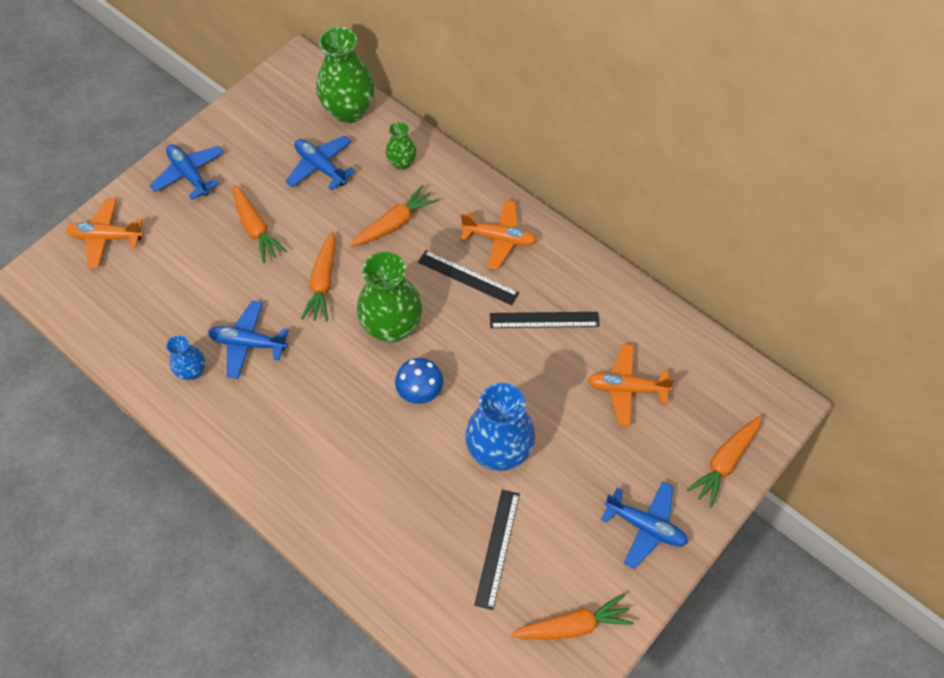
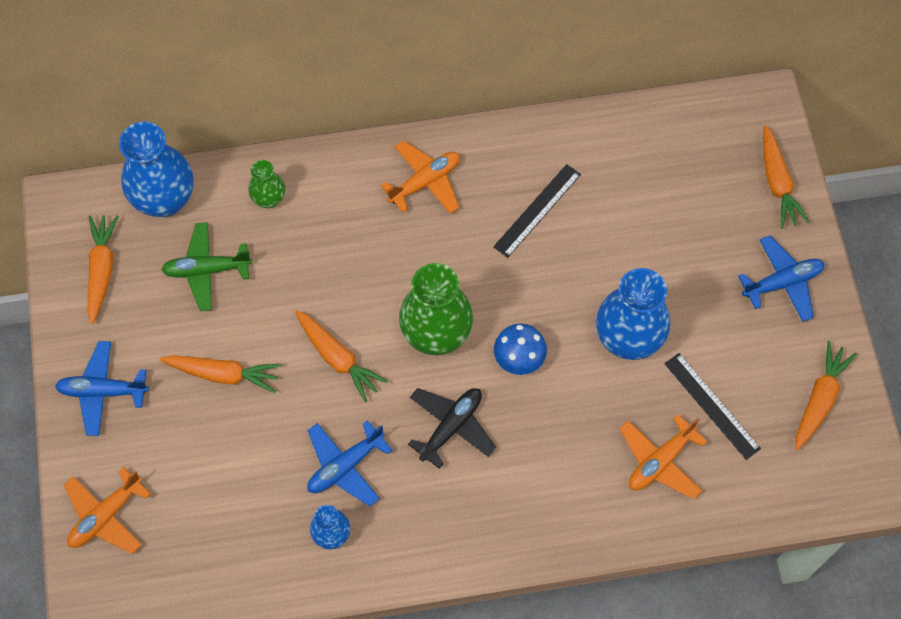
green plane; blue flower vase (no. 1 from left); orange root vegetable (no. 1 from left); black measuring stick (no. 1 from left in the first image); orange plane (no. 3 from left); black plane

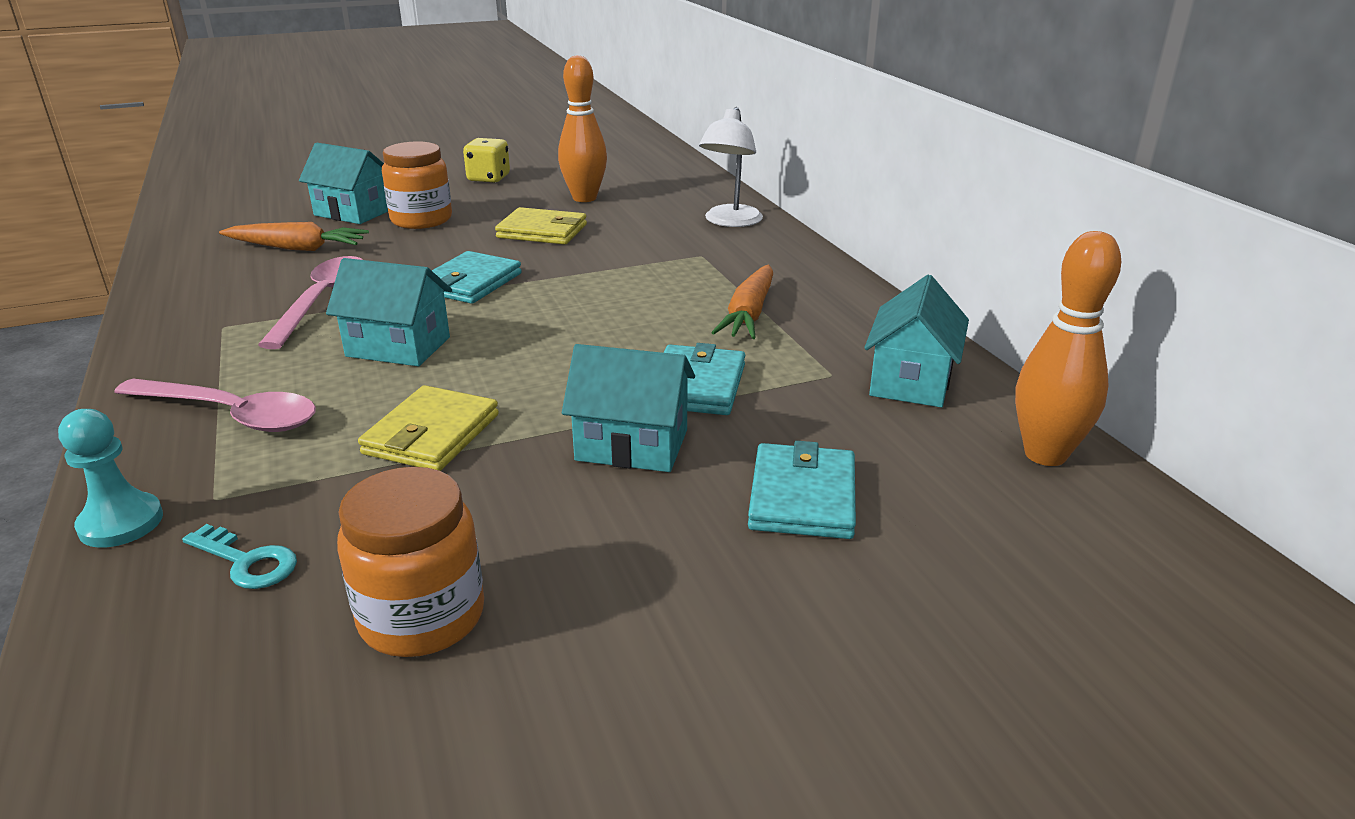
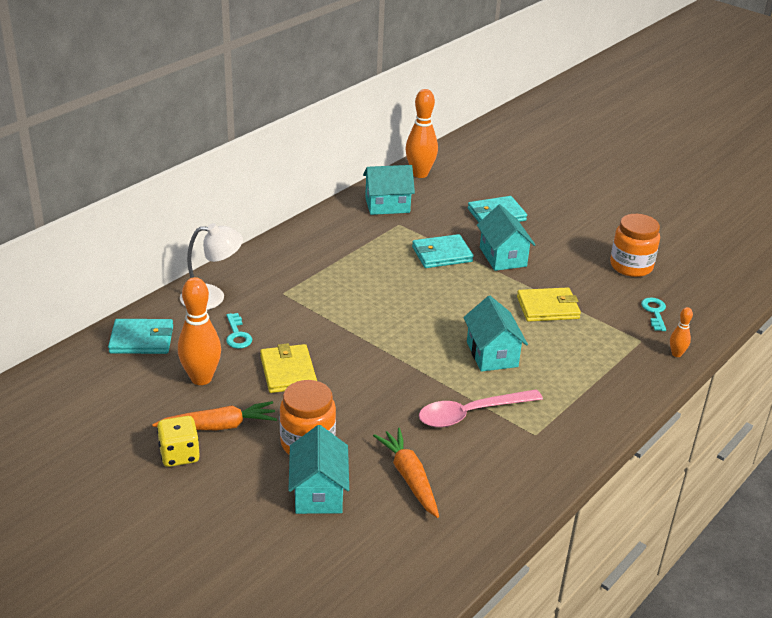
orange skittle (no. 3 from left); pink spoon (no. 1 from left in the first image); teal card wallet (no. 1 from left); orange root vegetable (no. 1 from left); teal key (no. 1 from left)

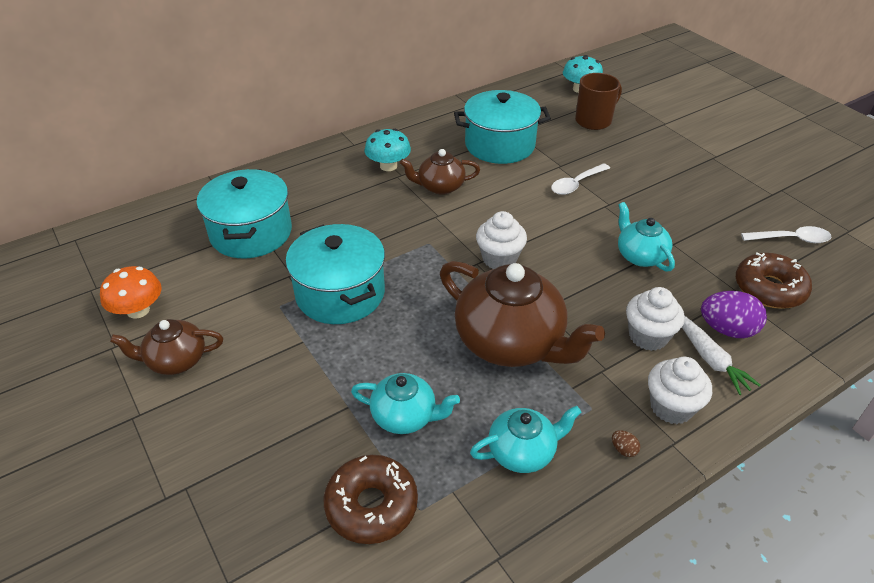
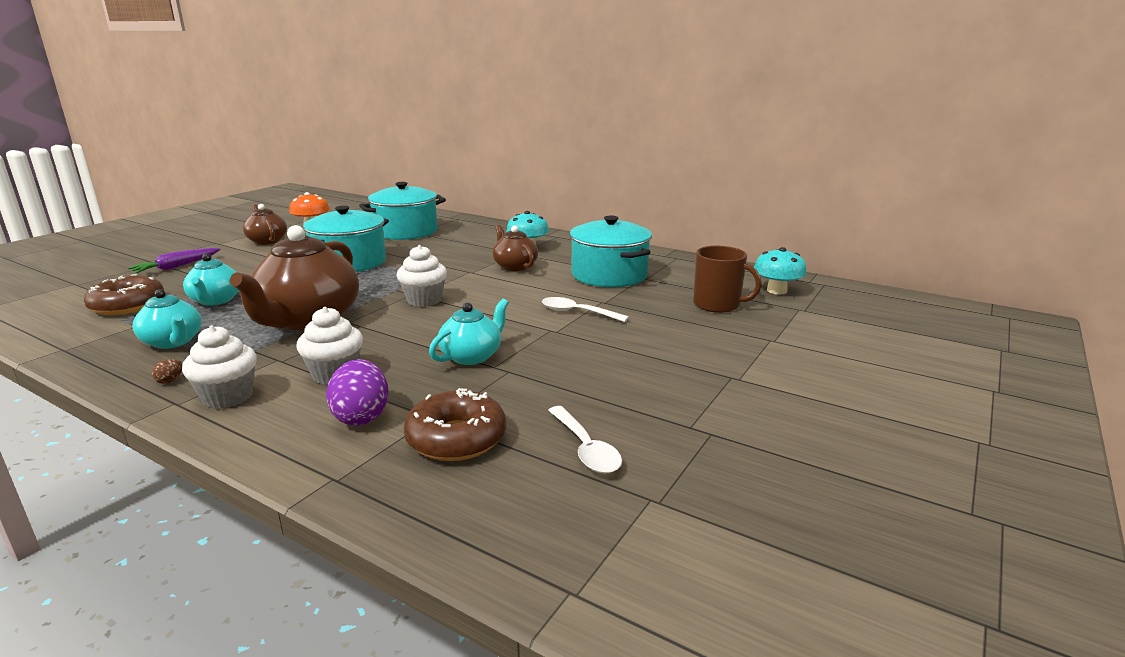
white root vegetable; purple root vegetable

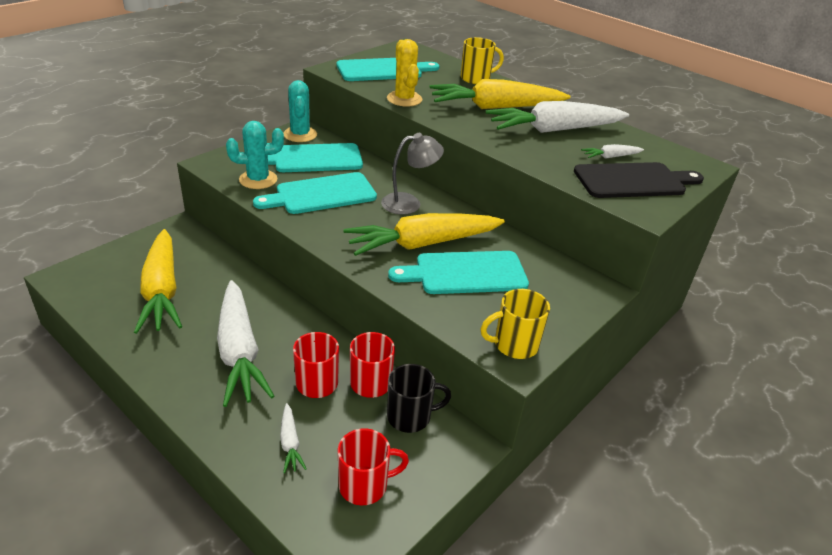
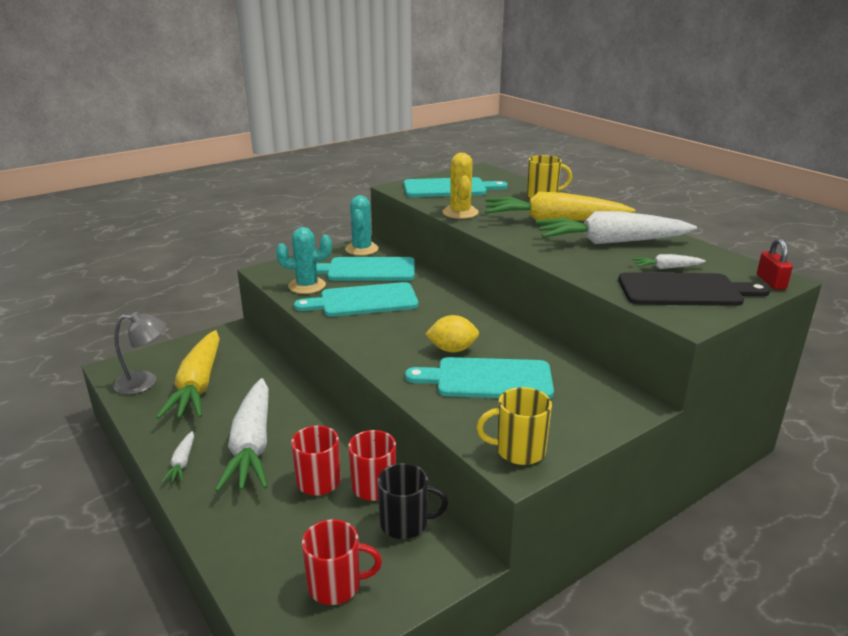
white root vegetable (no. 1 from left); golden citrus fruit; grey desk lamp; scarlet padlock

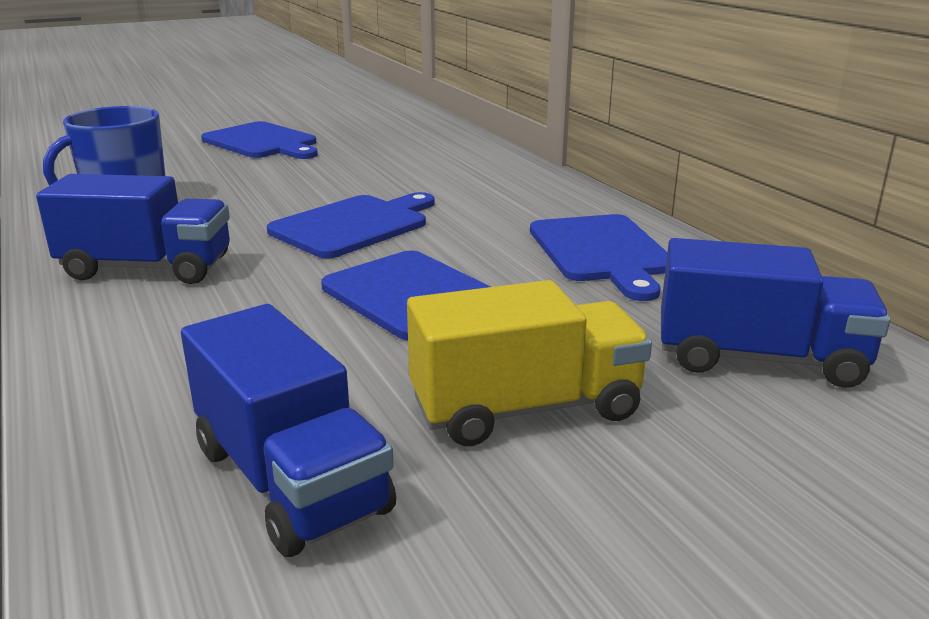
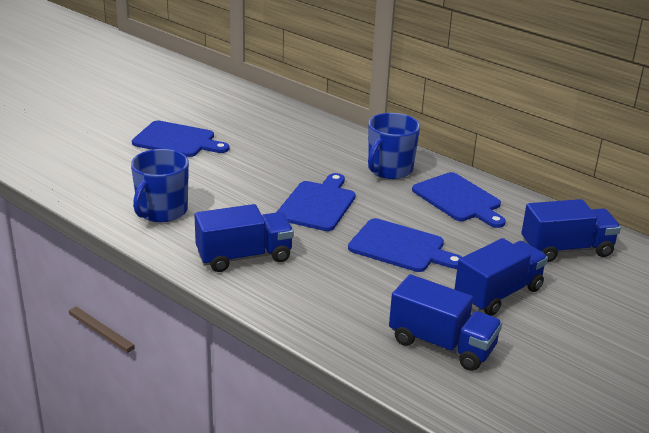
blue lorry (no. 3 from left); blue tea mug (no. 2 from left)

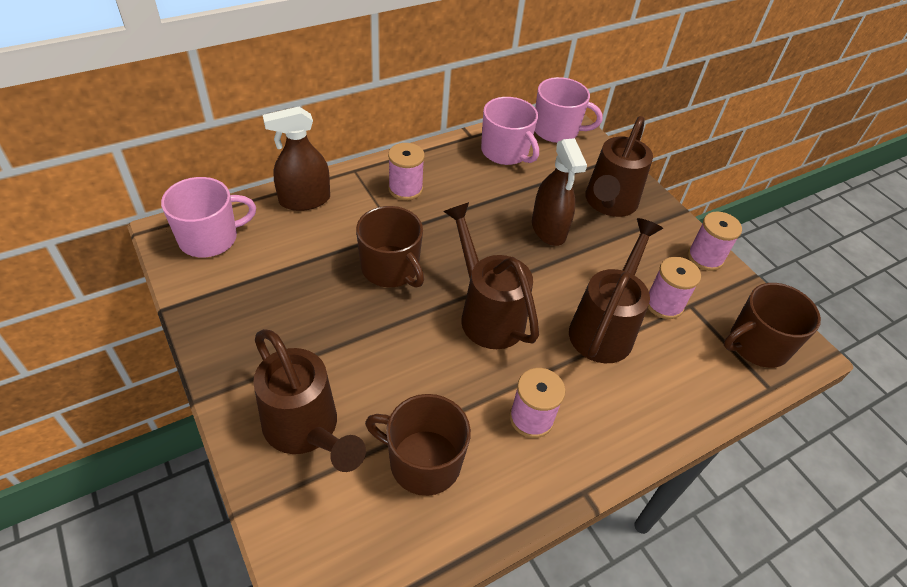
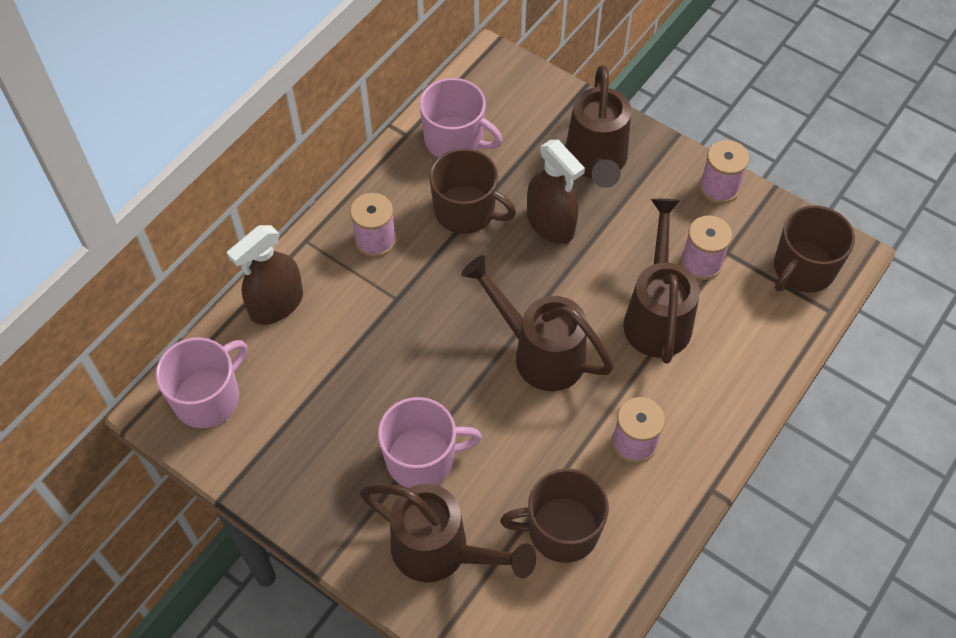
russet tea mug (no. 1 from left); pink tea mug (no. 2 from left)

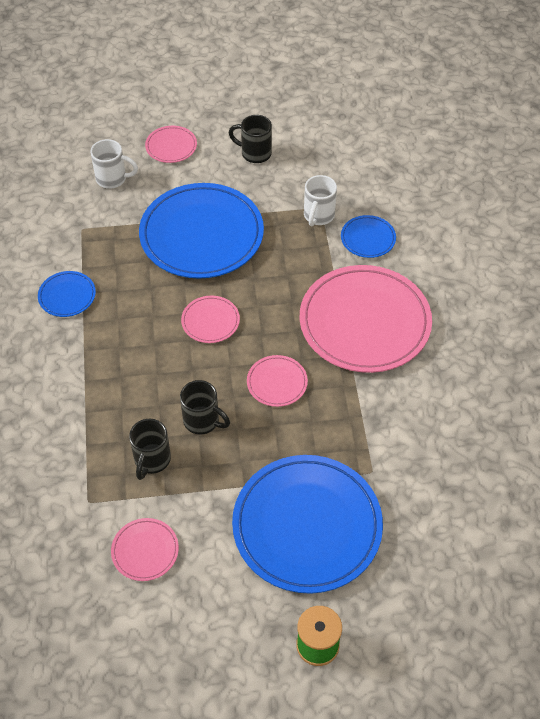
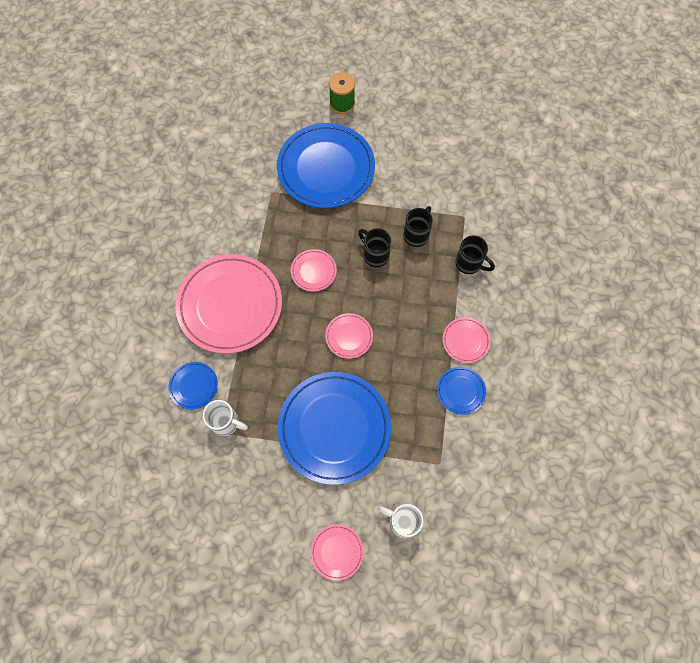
pink plate (no. 5 from left); black tea mug (no. 3 from left); white tea mug (no. 1 from left)

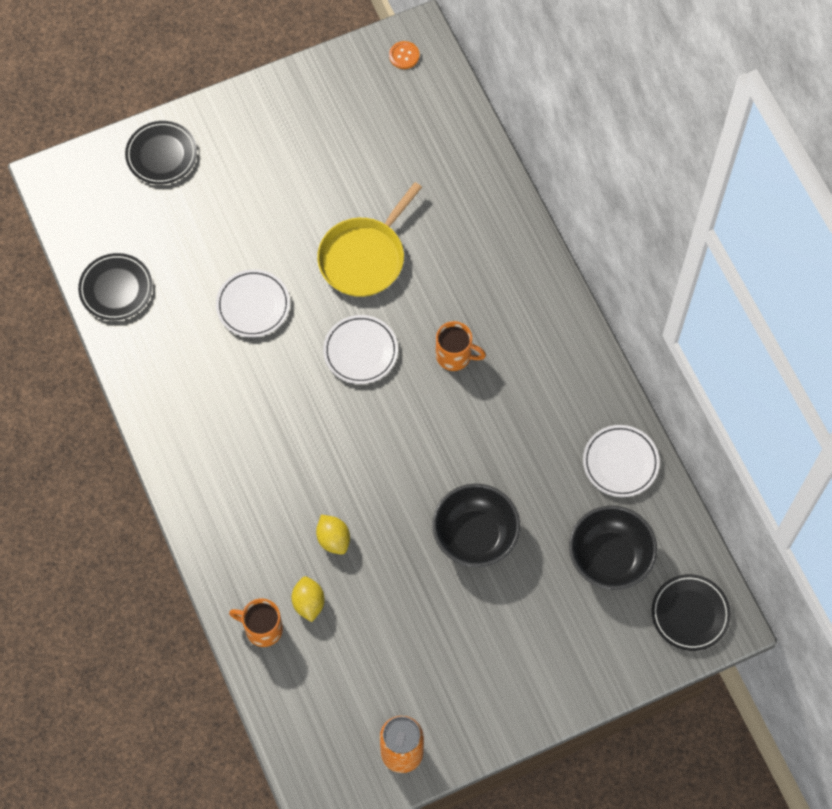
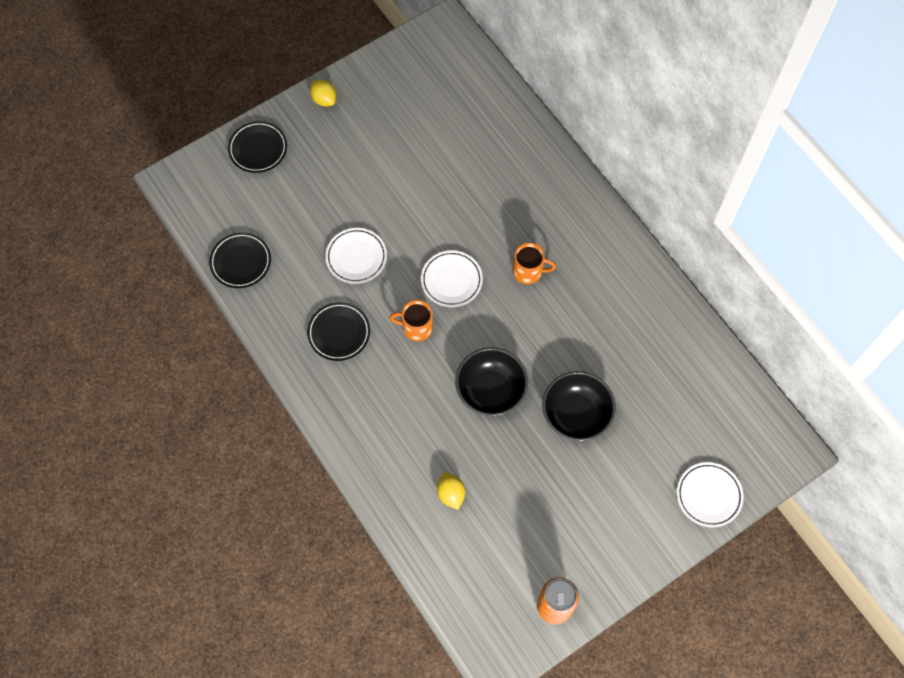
orange tea mug (no. 1 from left); golden citrus fruit (no. 1 from left); golden pan; orange shirt button; black bowl (no. 1 from left); white plate (no. 3 from left); black plate (no. 3 from left)

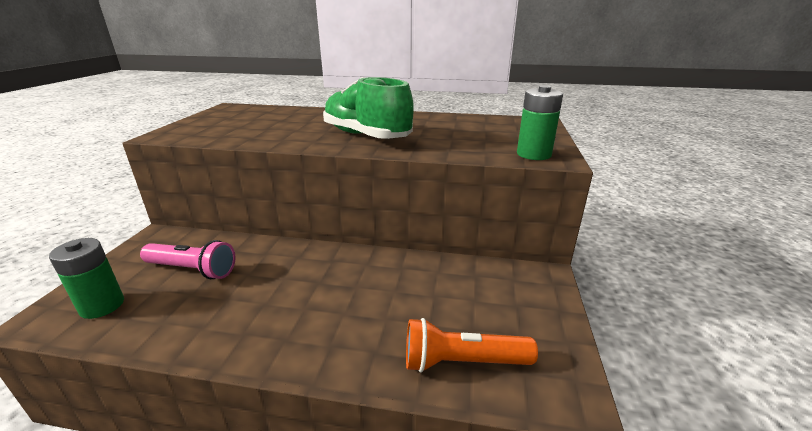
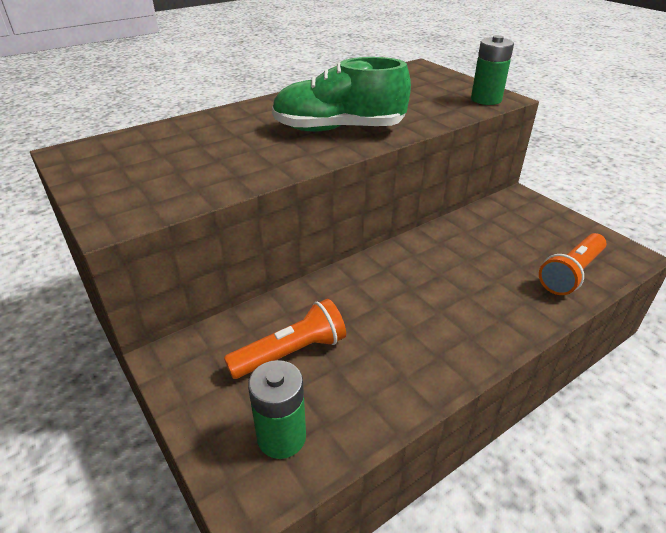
orange pocket torch (no. 1 from left)

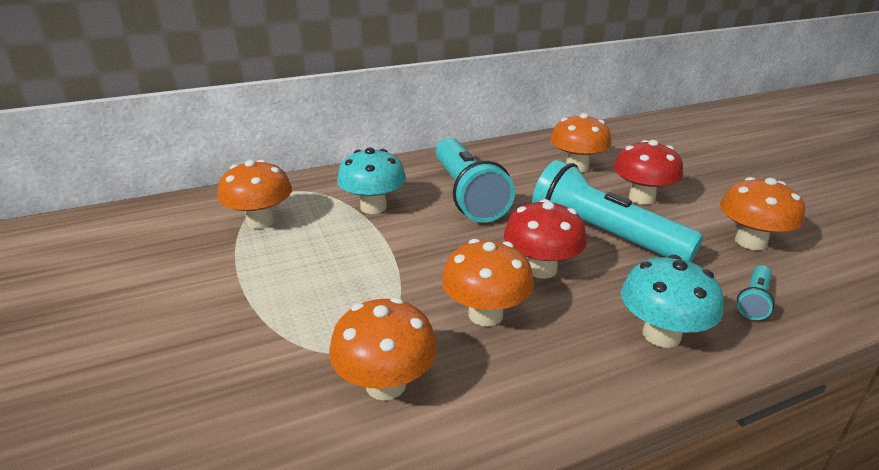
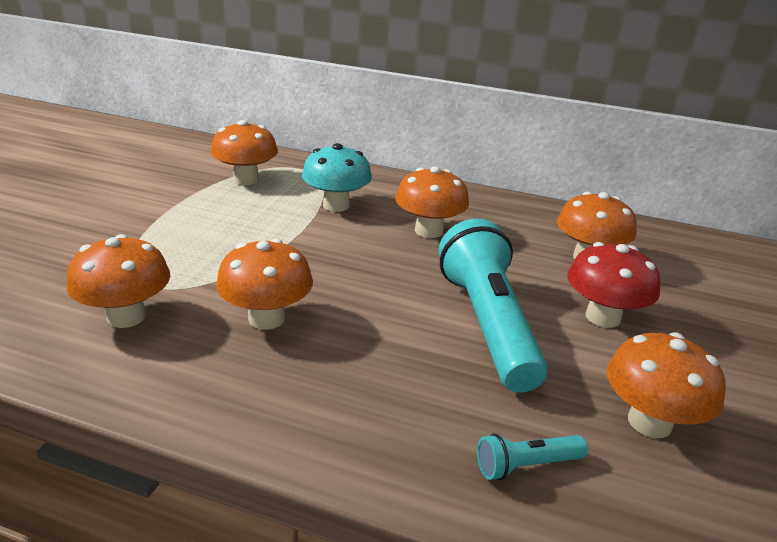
orange toadstool (no. 4 from left); scarlet toadstool (no. 1 from left in the first image); teal toadstool (no. 2 from left in the first image)

